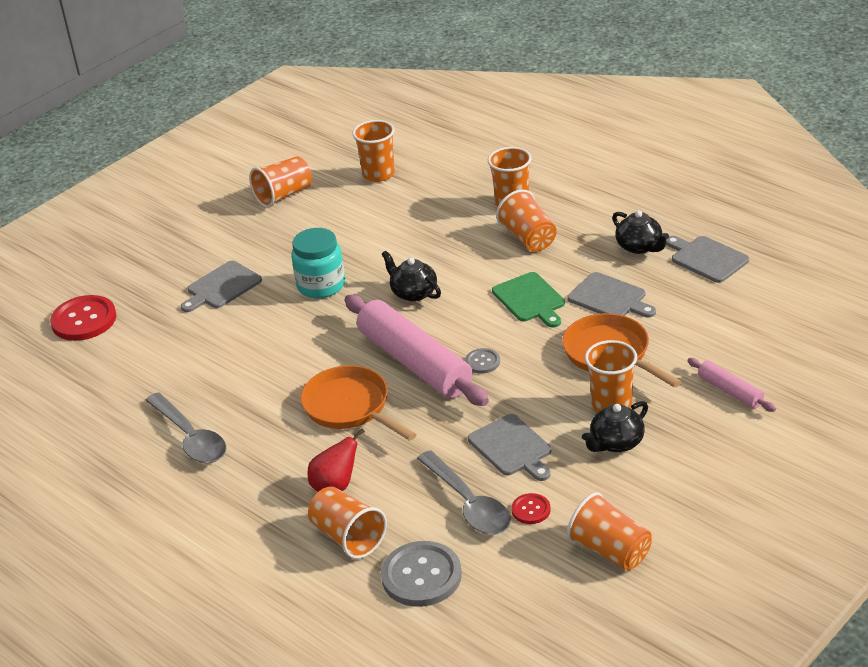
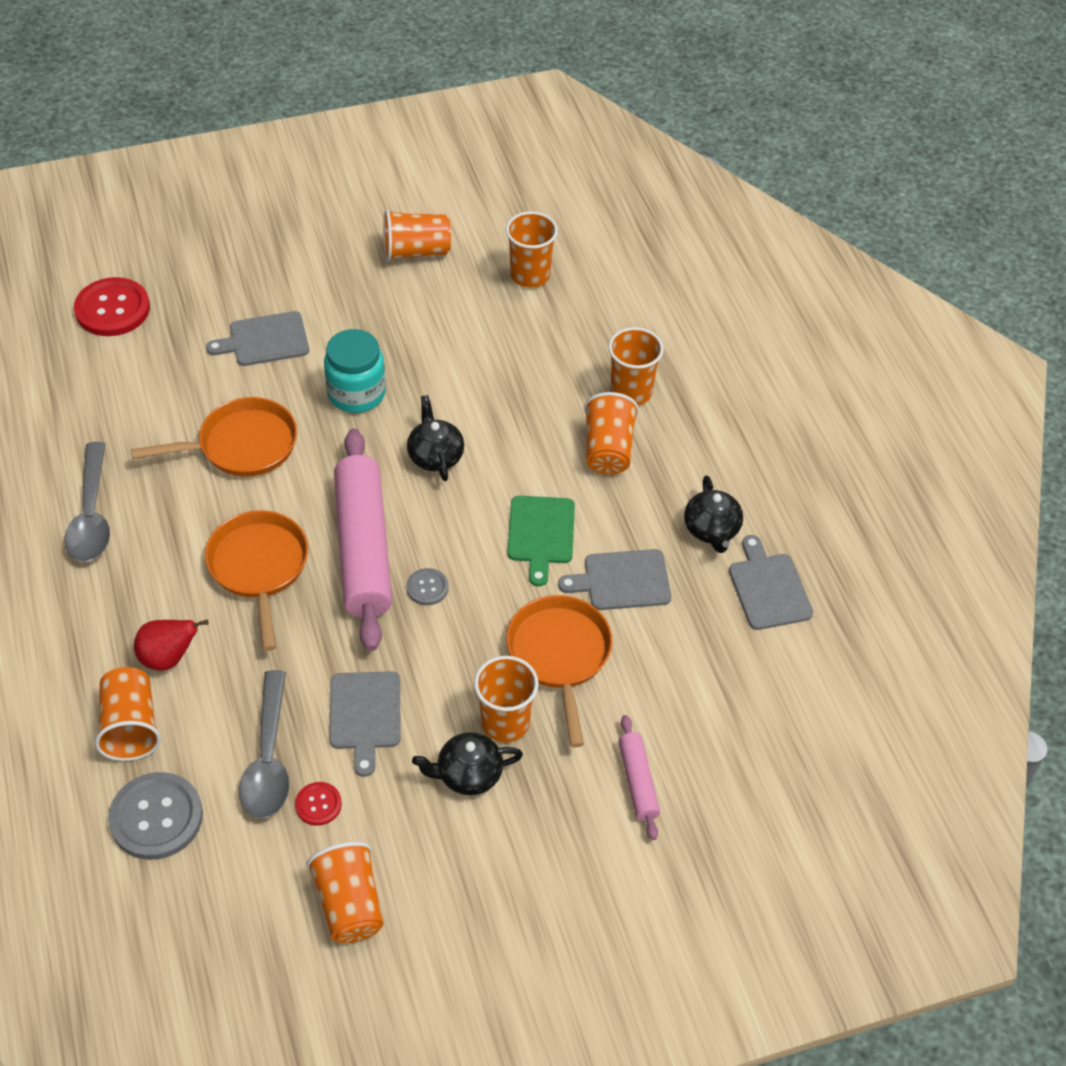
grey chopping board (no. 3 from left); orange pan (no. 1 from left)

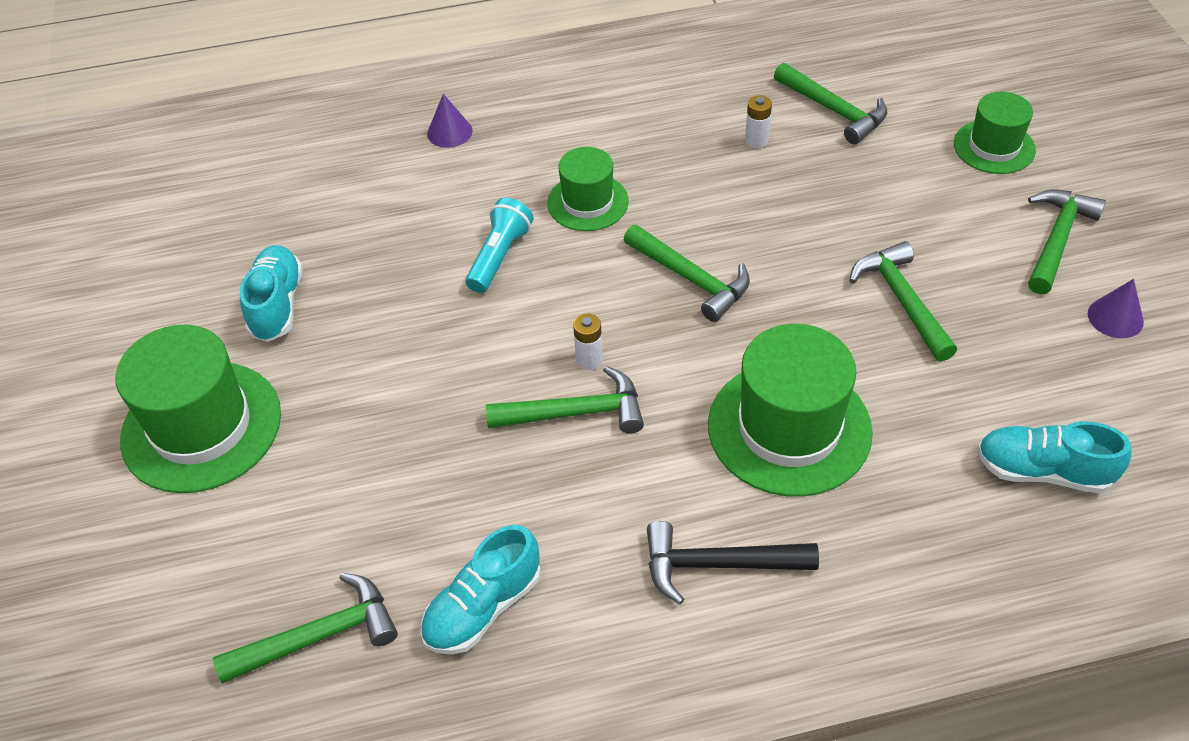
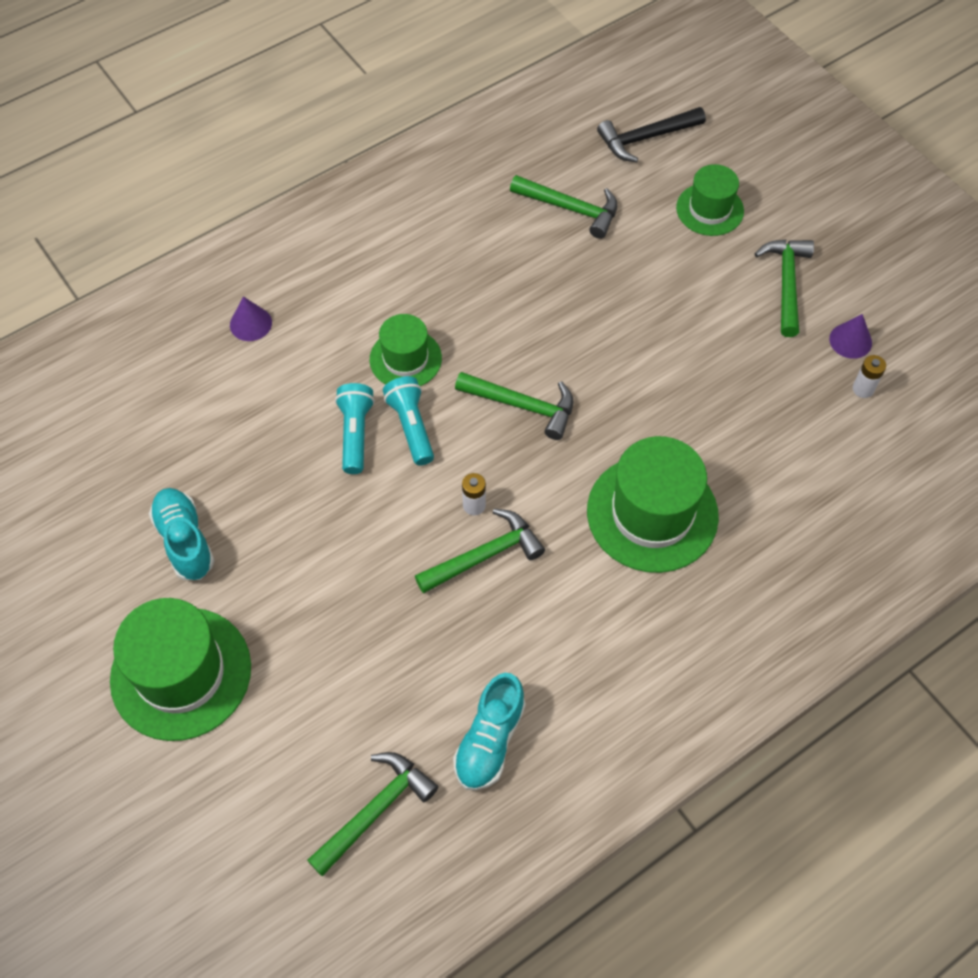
black carpenter's hammer; white power cell (no. 2 from left); green carpenter's hammer (no. 5 from left in the first image); teal lace-up shoe (no. 3 from left in the first image); teal pocket torch (no. 2 from left)

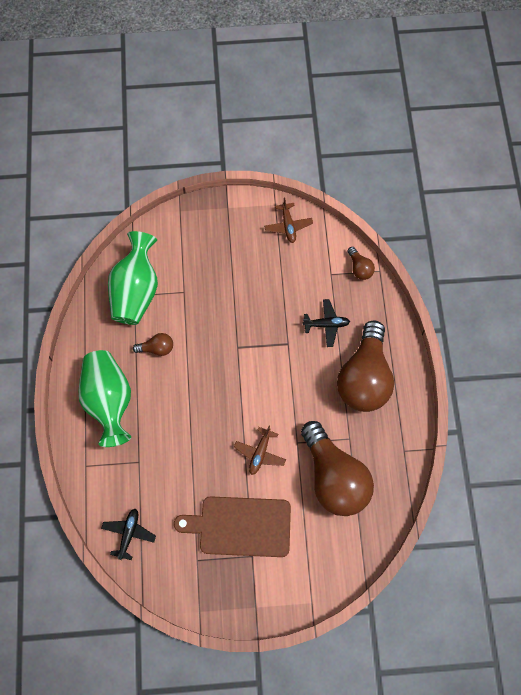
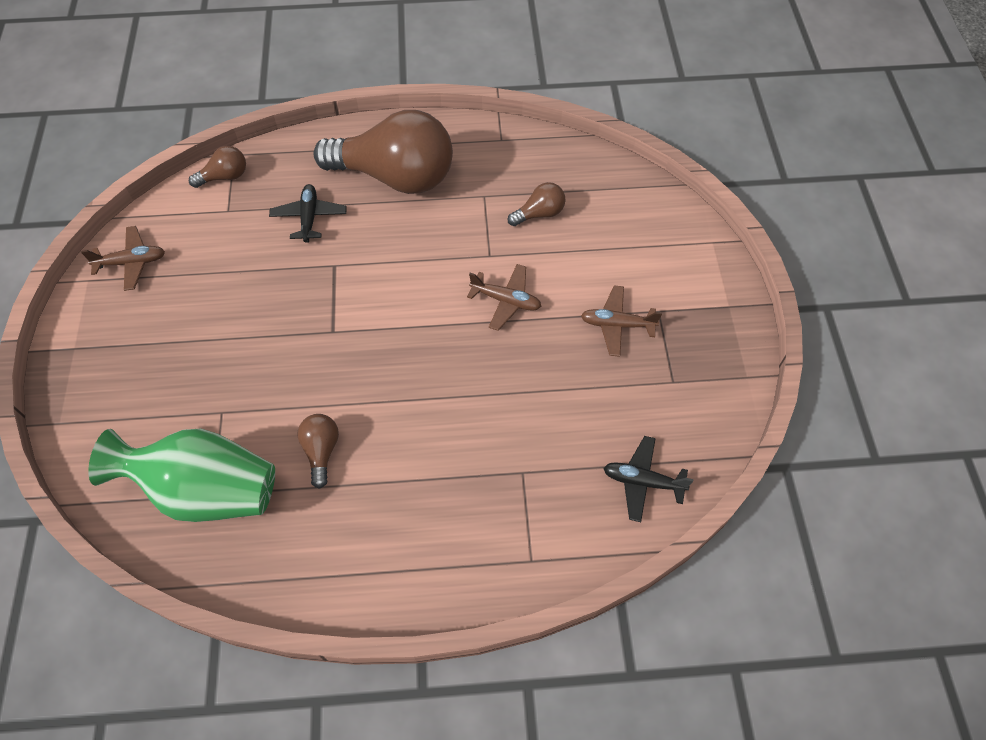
green flower vase (no. 1 from left in the first image); russet plane (no. 3 from left); russet bulb (no. 4 from left)

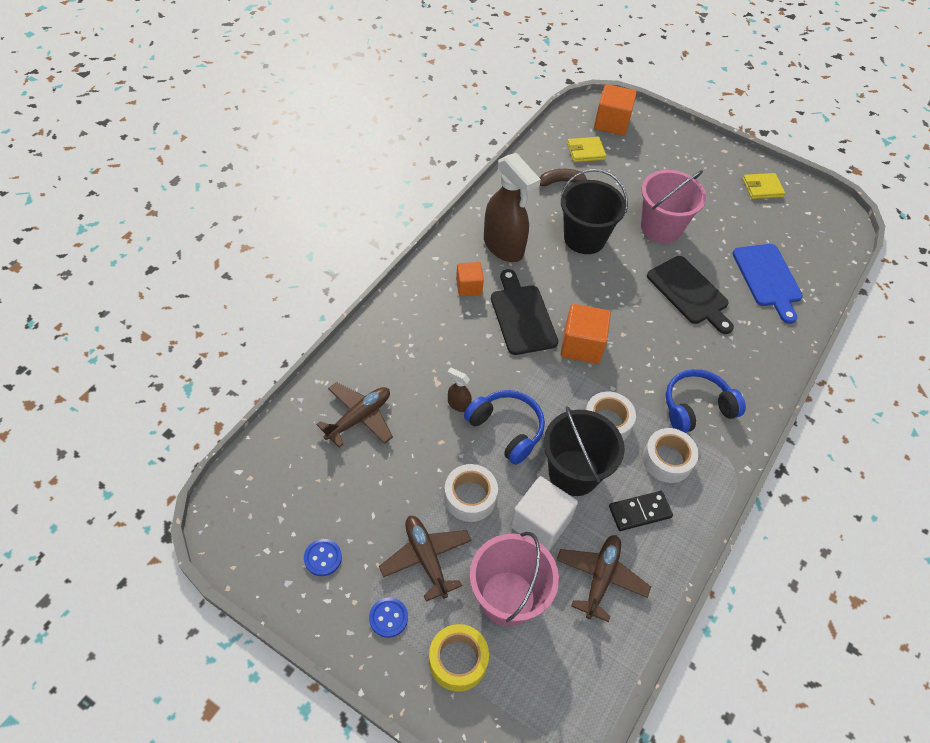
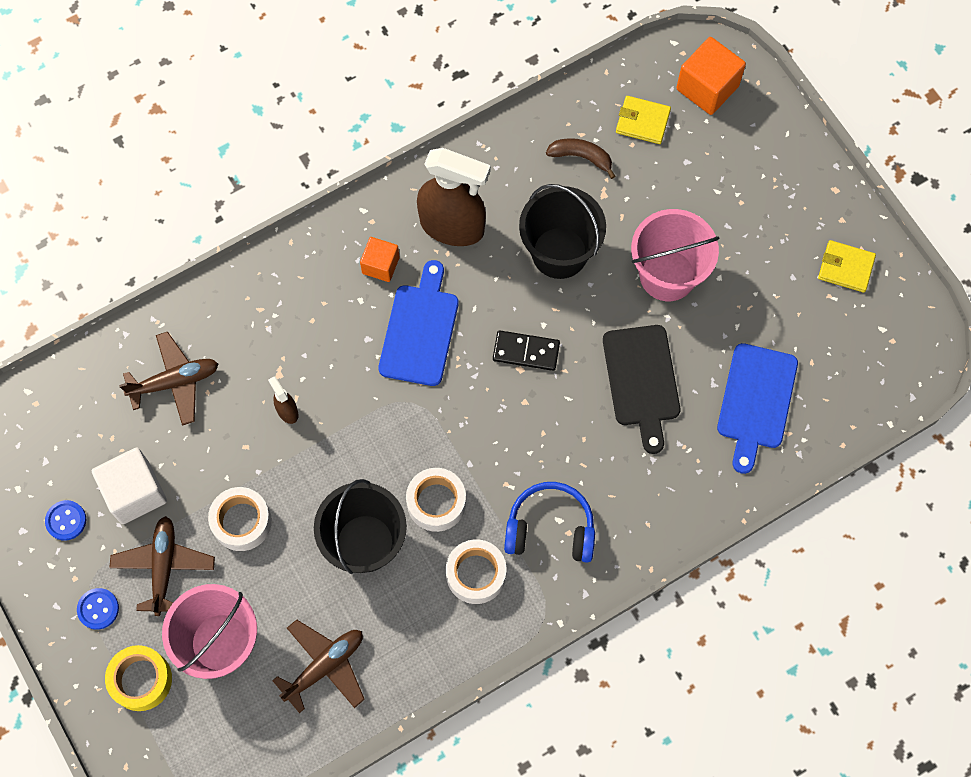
blue headset (no. 1 from left in the first image); russet spray bottle (no. 2 from left); blue chopping board (no. 1 from left); white solid cube; orange solid cube (no. 2 from left in the first image); black domino

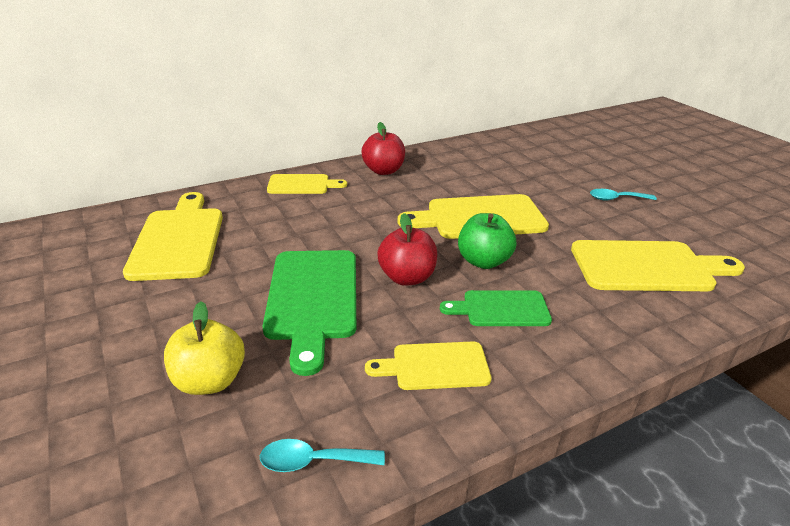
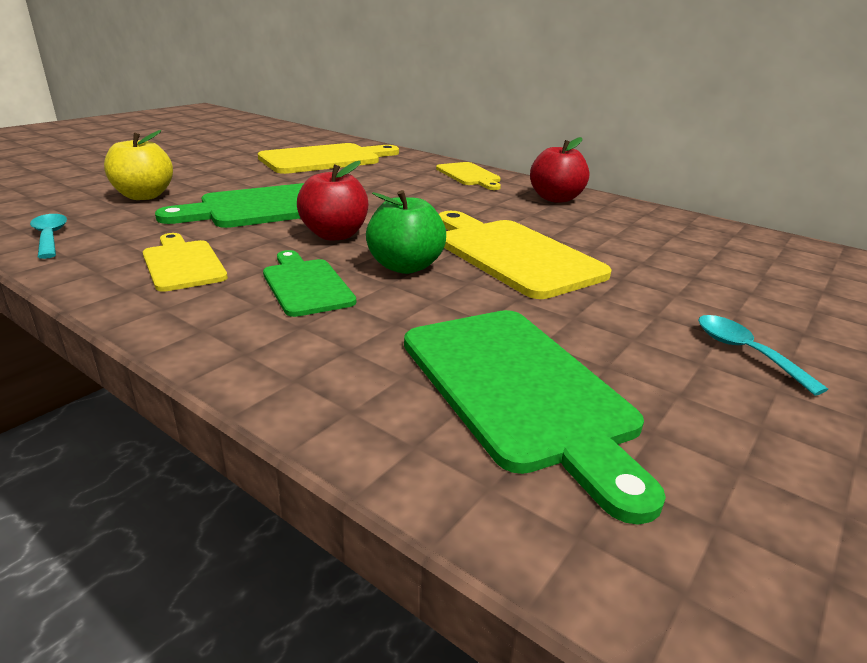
green chopping board (no. 3 from left)

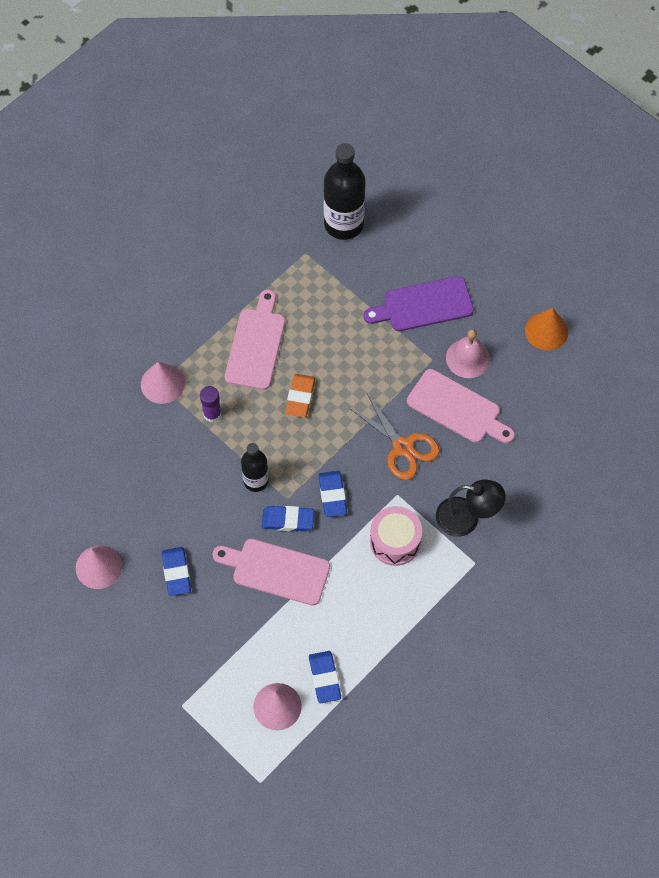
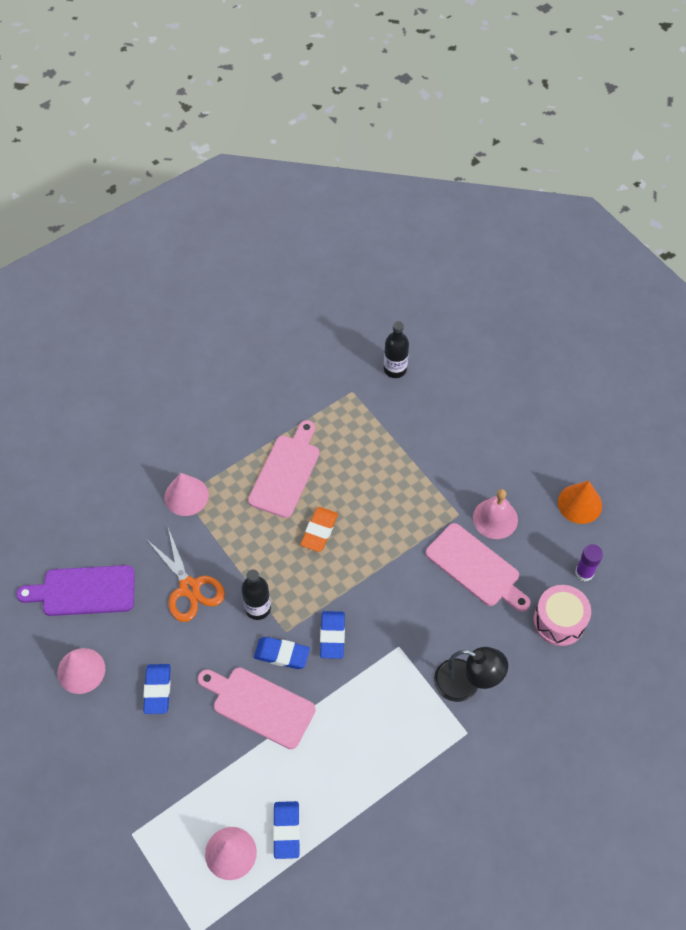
purple glue stick; black drink bottle (no. 2 from left); orange scissors; purple chopping board; pink toy drum

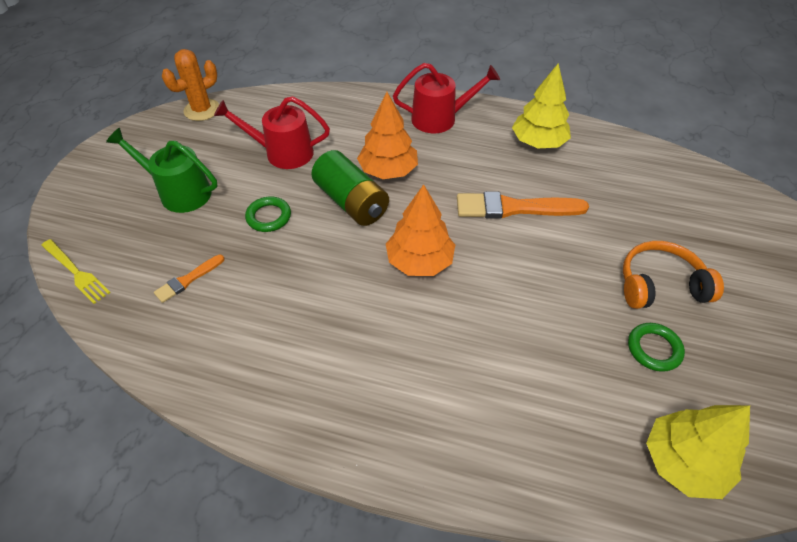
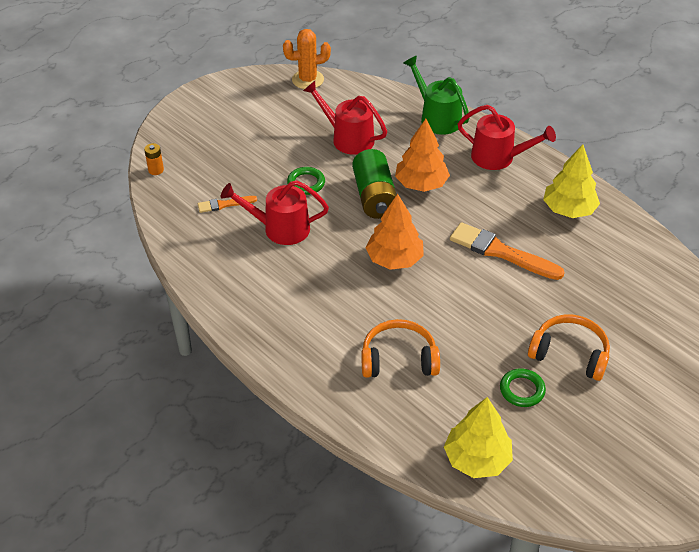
orange power cell; green sprinkling can; scarlet sprinkling can (no. 1 from left); orange headset (no. 1 from left)

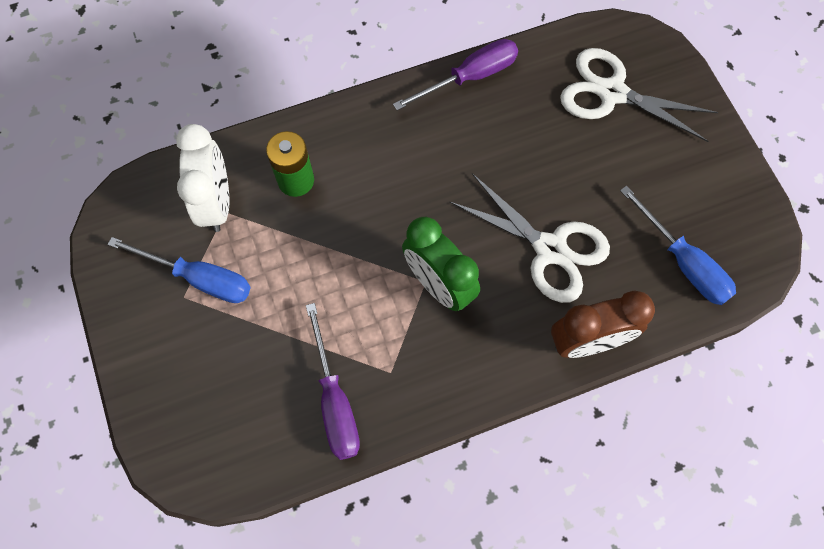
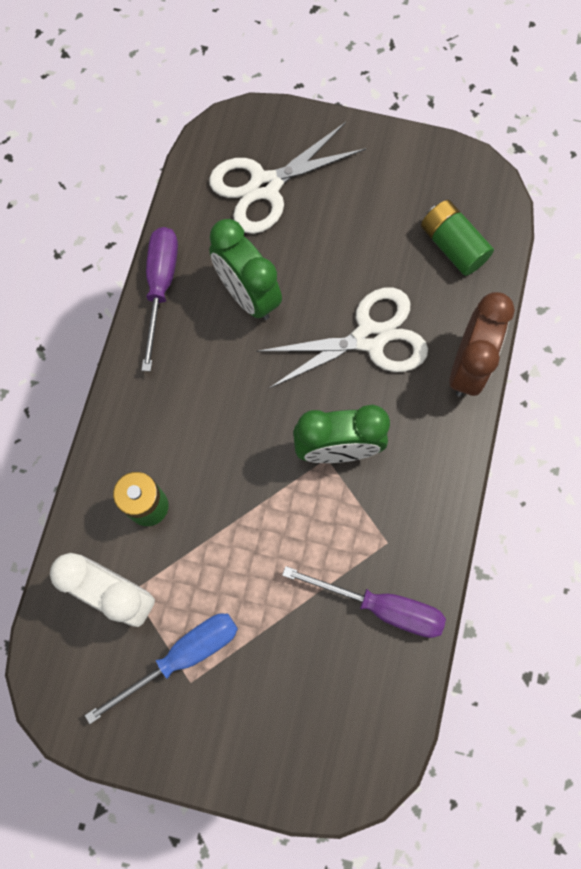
green power cell (no. 2 from left); green alarm clock (no. 1 from left)

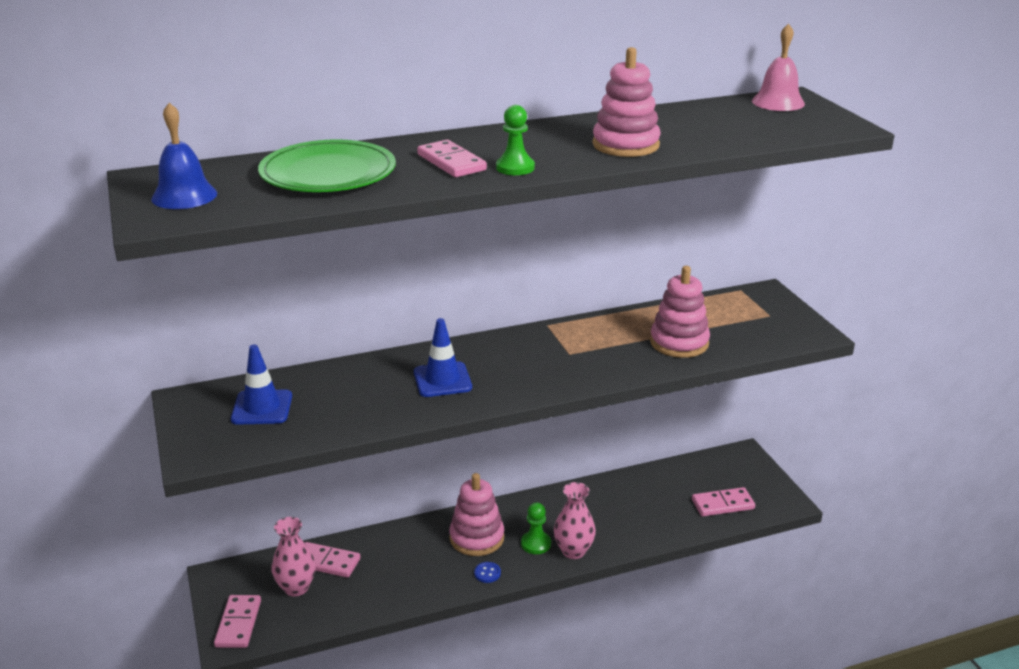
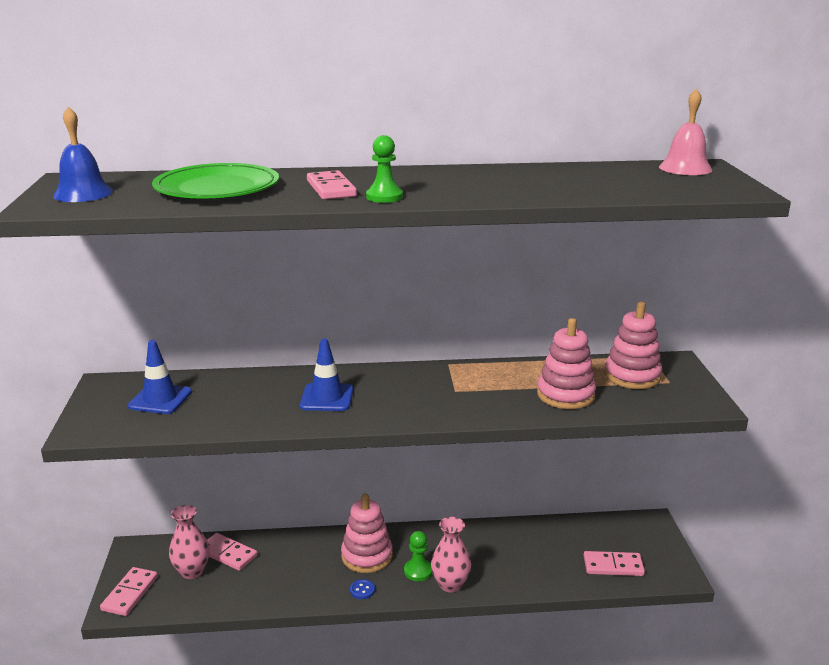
pink stacking toy (no. 3 from left)

